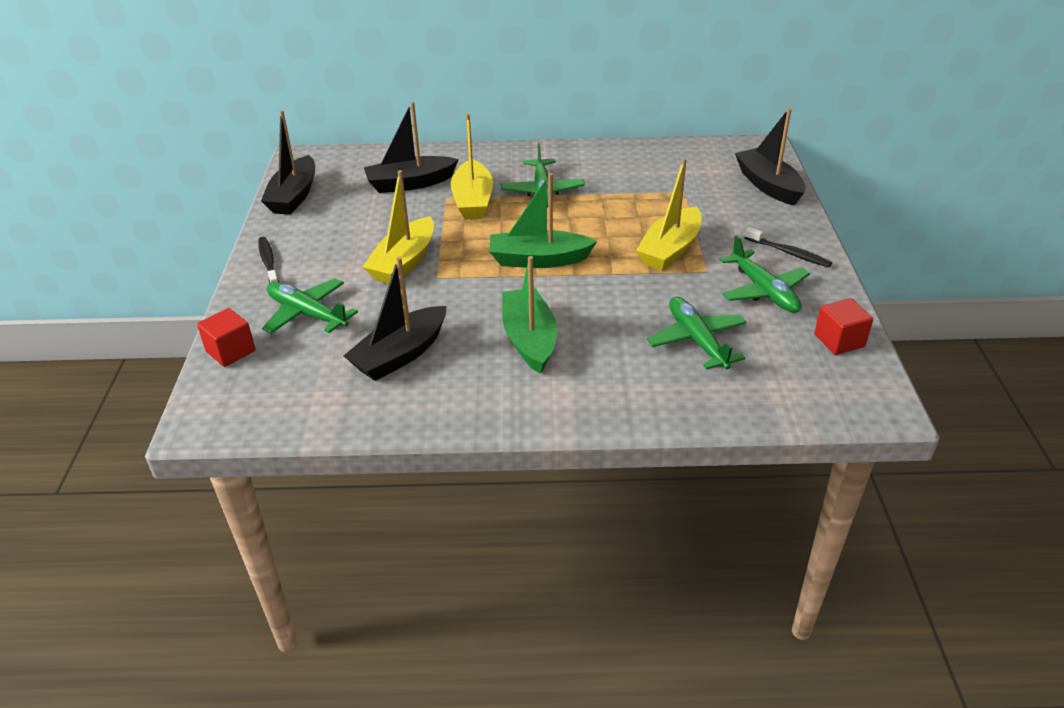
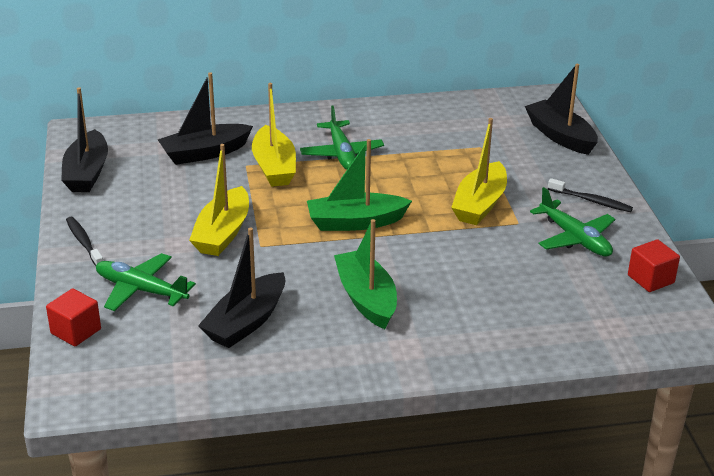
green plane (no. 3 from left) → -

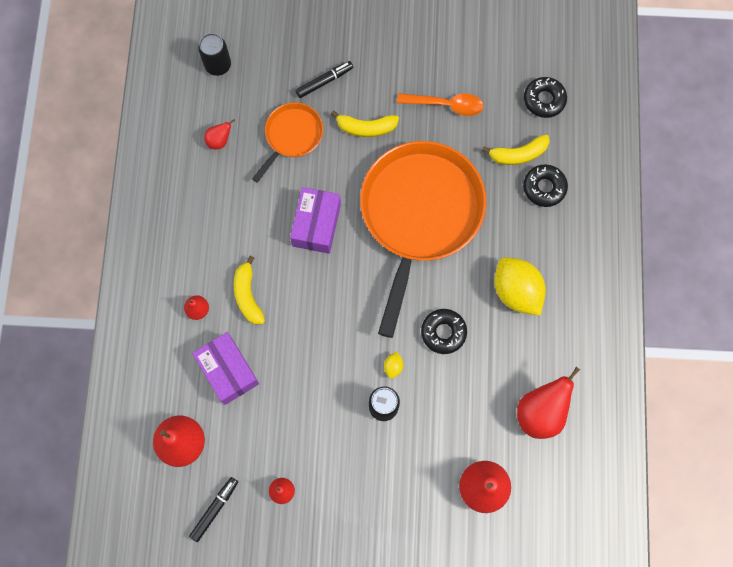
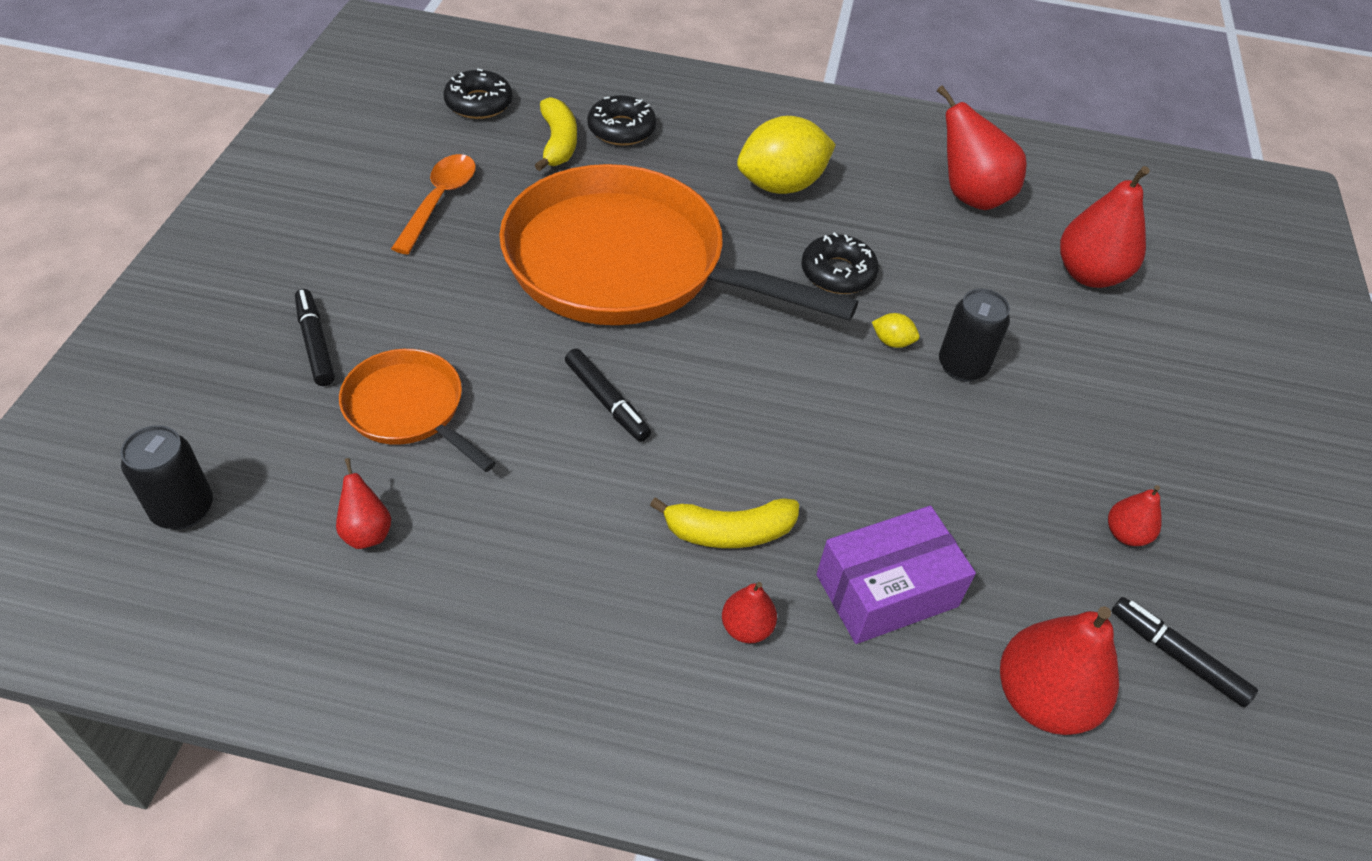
yellow banana (no. 2 from left) → -
purple box (no. 2 from left) → black marker (no. 2 from left)

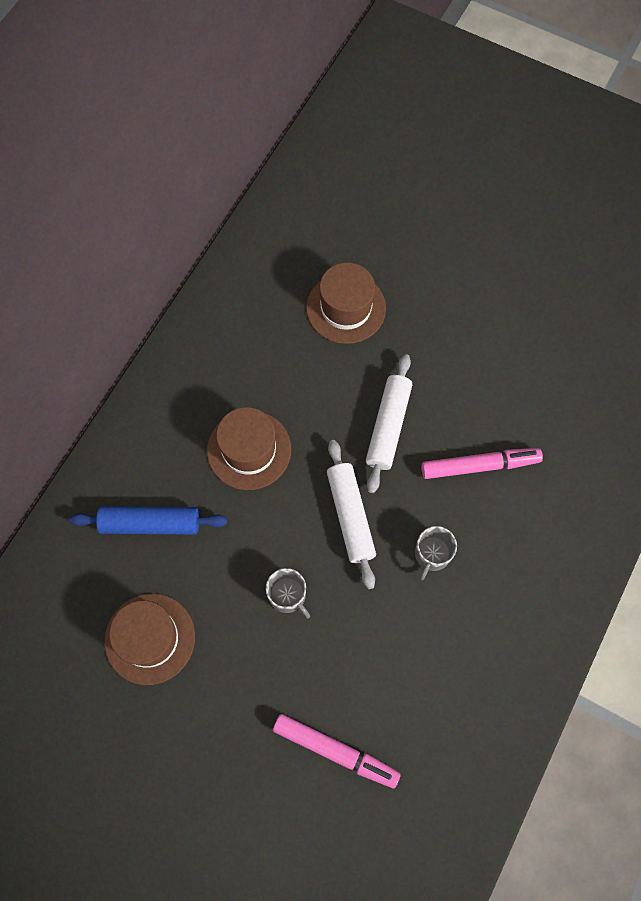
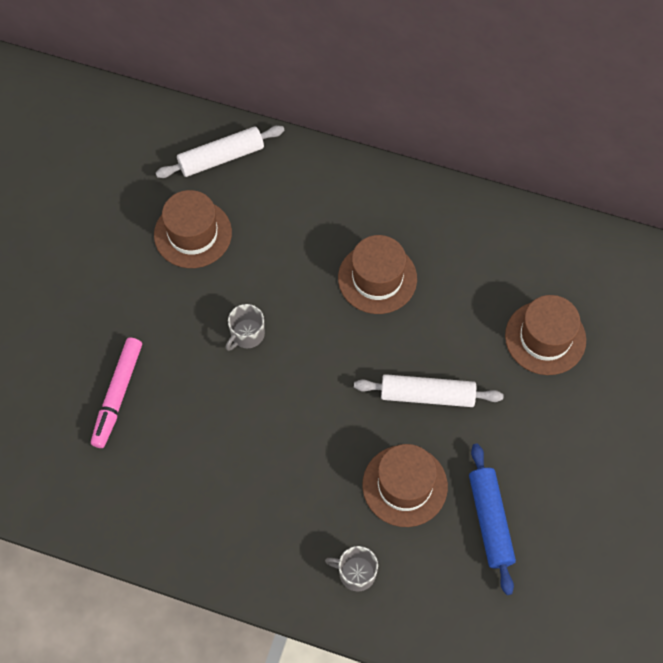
blue rolling pin, shifted
white rolling pin (no. 1 from left), shifted
grey mug (no. 2 from left), shifted
pink marker (no. 2 from left) → brown hat (no. 3 from left)

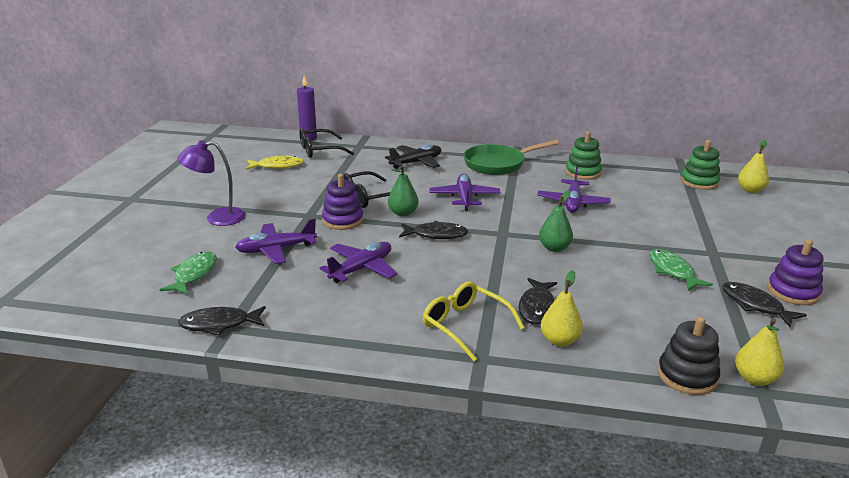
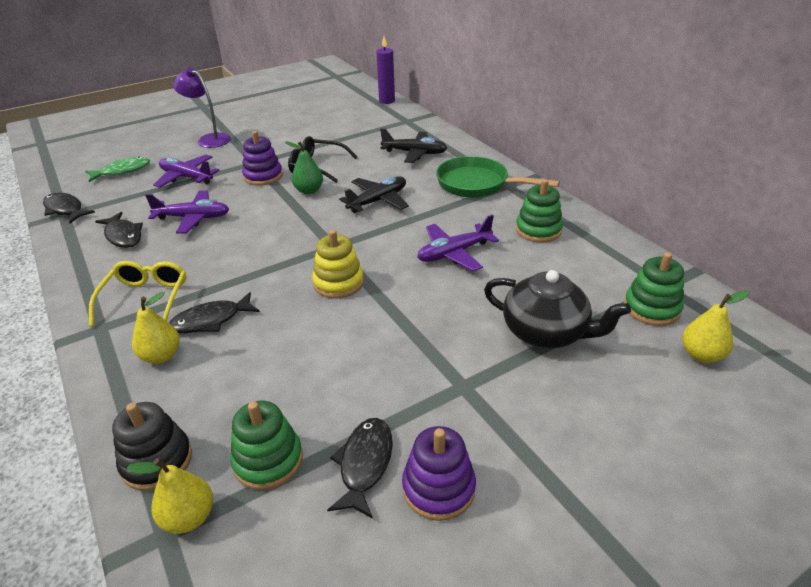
yellow fish → -
black glasses (no. 1 from left) → -
green fish (no. 2 from left) → -
- → green stacking toy (no. 1 from left)
- → black teapot
black fish (no. 2 from left), shifted
green pear (no. 2 from left) → yellow stacking toy
purple plane (no. 3 from left) → black plane (no. 1 from left)

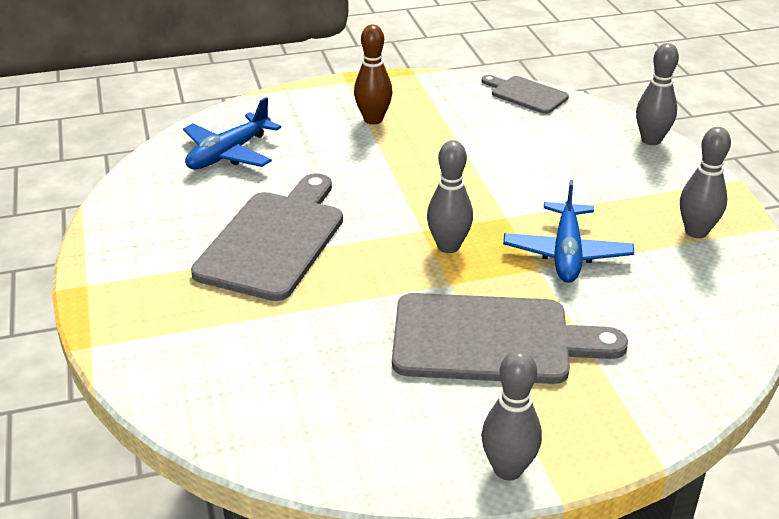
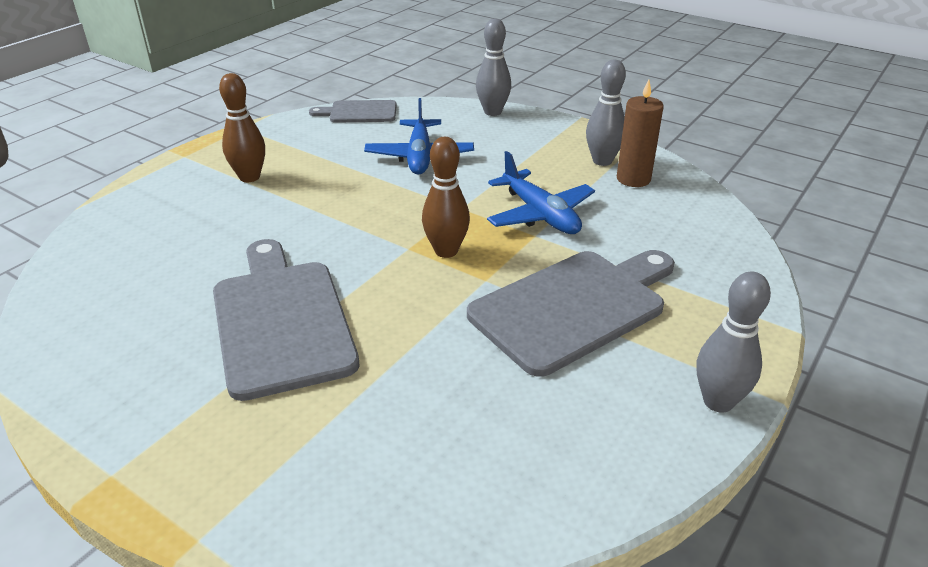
- → brown candle
blue plane (no. 1 from left), shifted
grey bowling pin (no. 1 from left) → brown bowling pin (no. 2 from left)

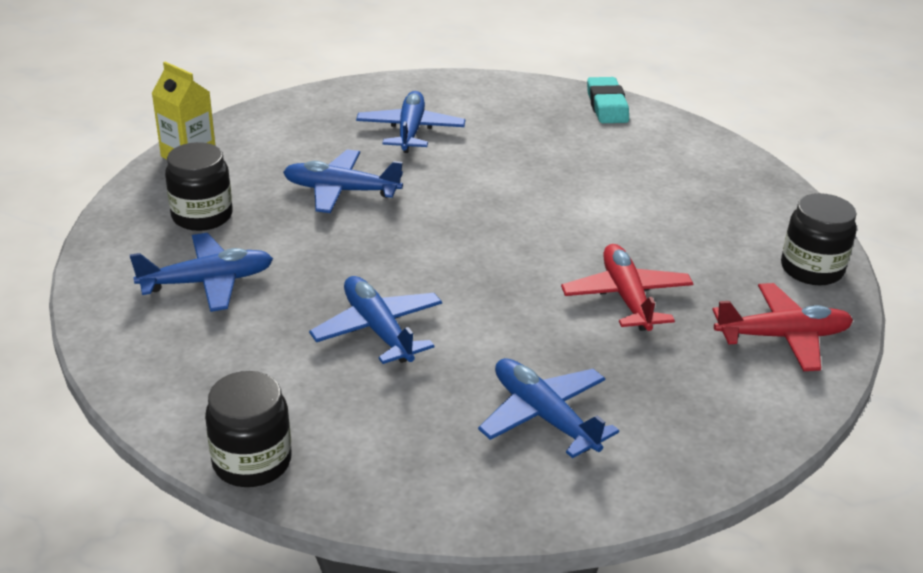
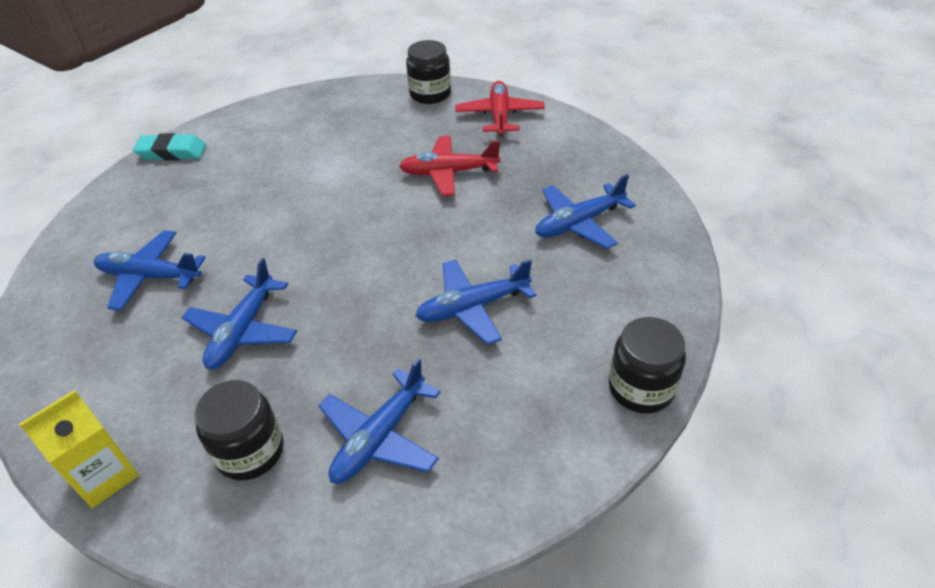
blue plane (no. 1 from left in the first image) → blue plane (no. 3 from left), 135 degrees counterclockwise

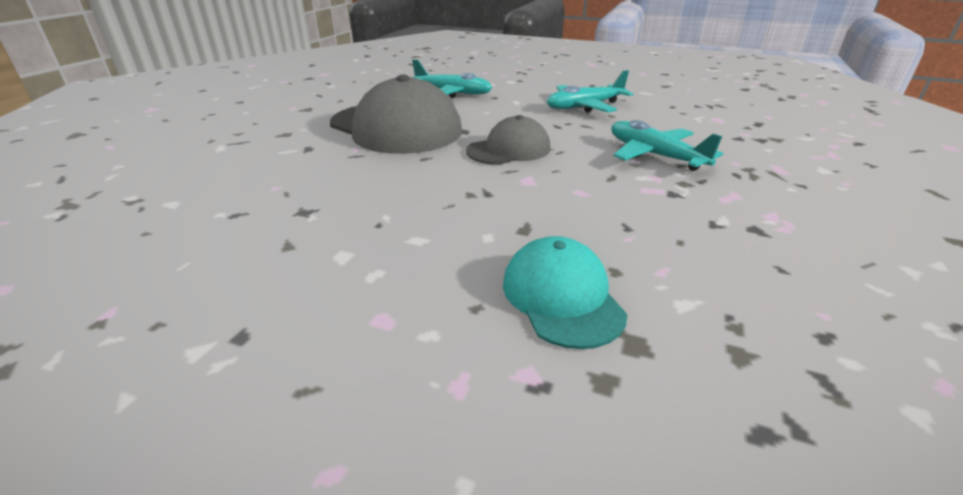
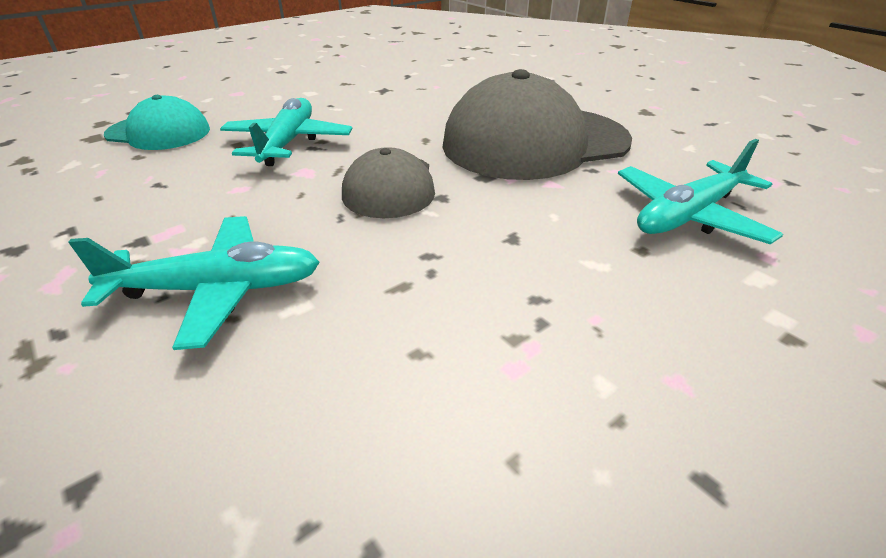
turquoise plane (no. 2 from left), shifted

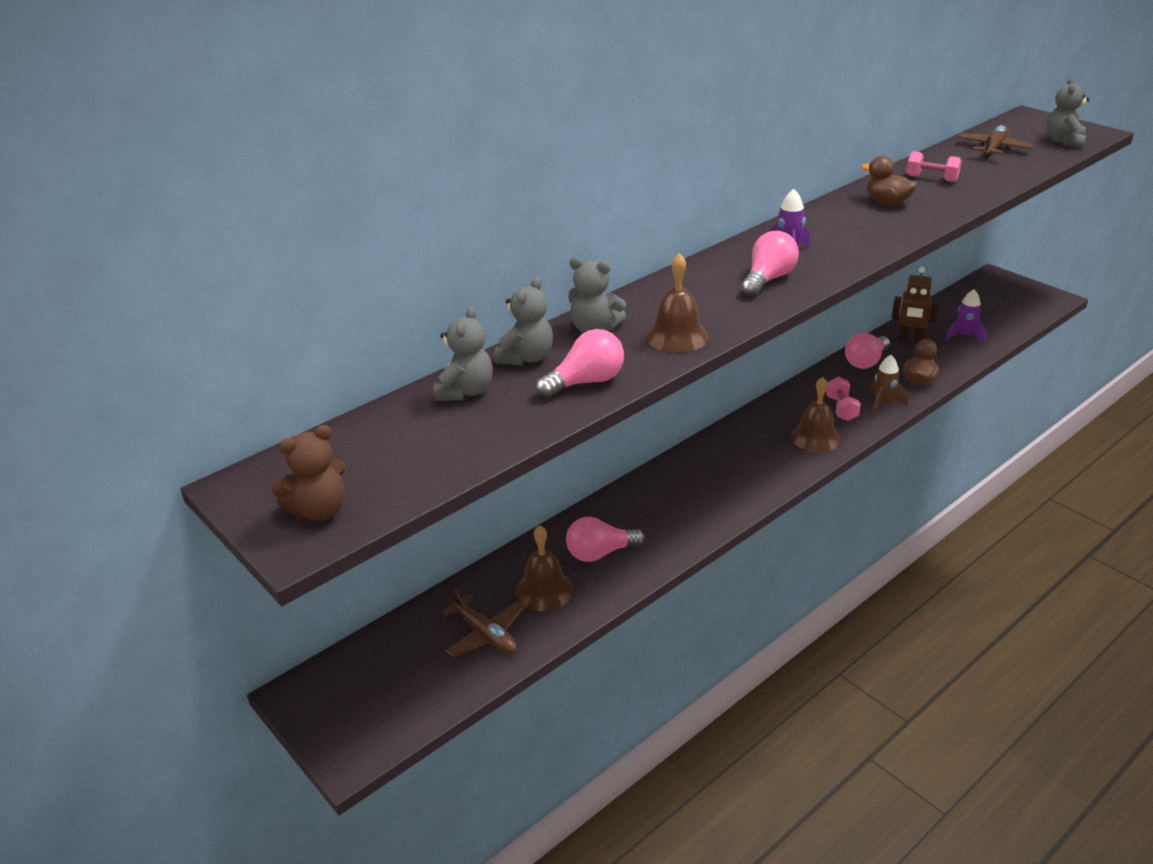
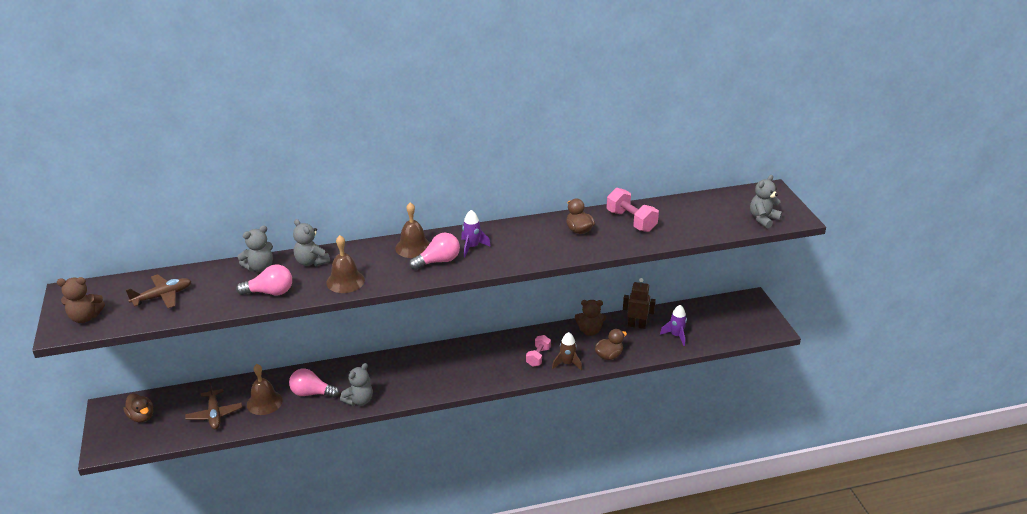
- → brown duck (no. 1 from left)
grey teddy bear (no. 1 from left in the first image) → grey teddy bear (no. 3 from left), shifted
brown bell (no. 3 from left), shifted
brown plane (no. 2 from left in the first image) → brown plane (no. 1 from left), shifted
pink light bulb (no. 4 from left) → brown teddy bear (no. 2 from left)
brown robot, 150 degrees clockwise
pink dumbbell (no. 2 from left), x1.52

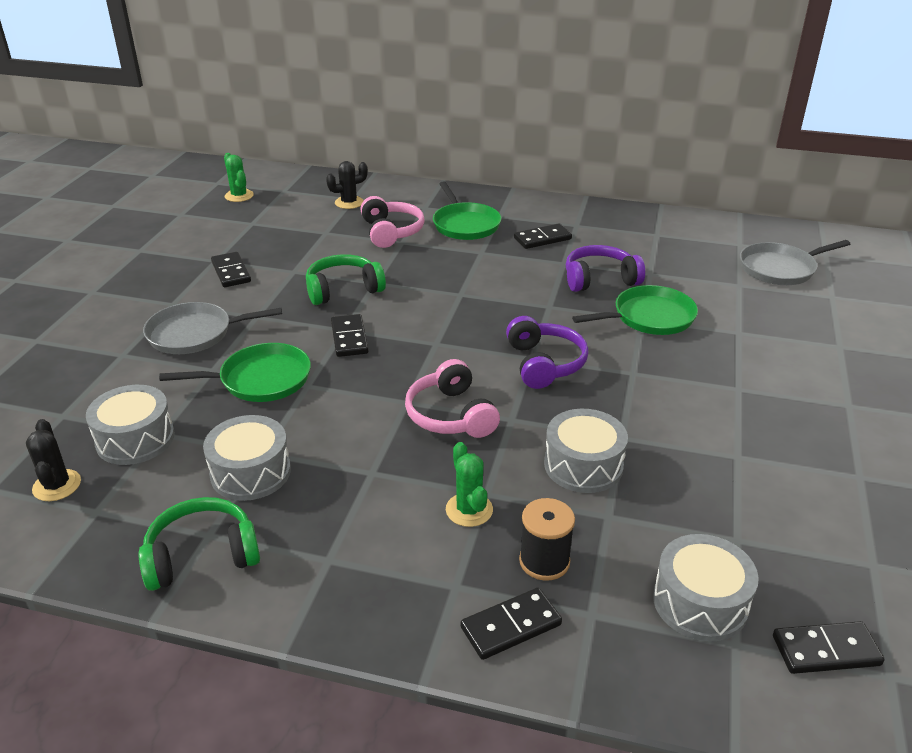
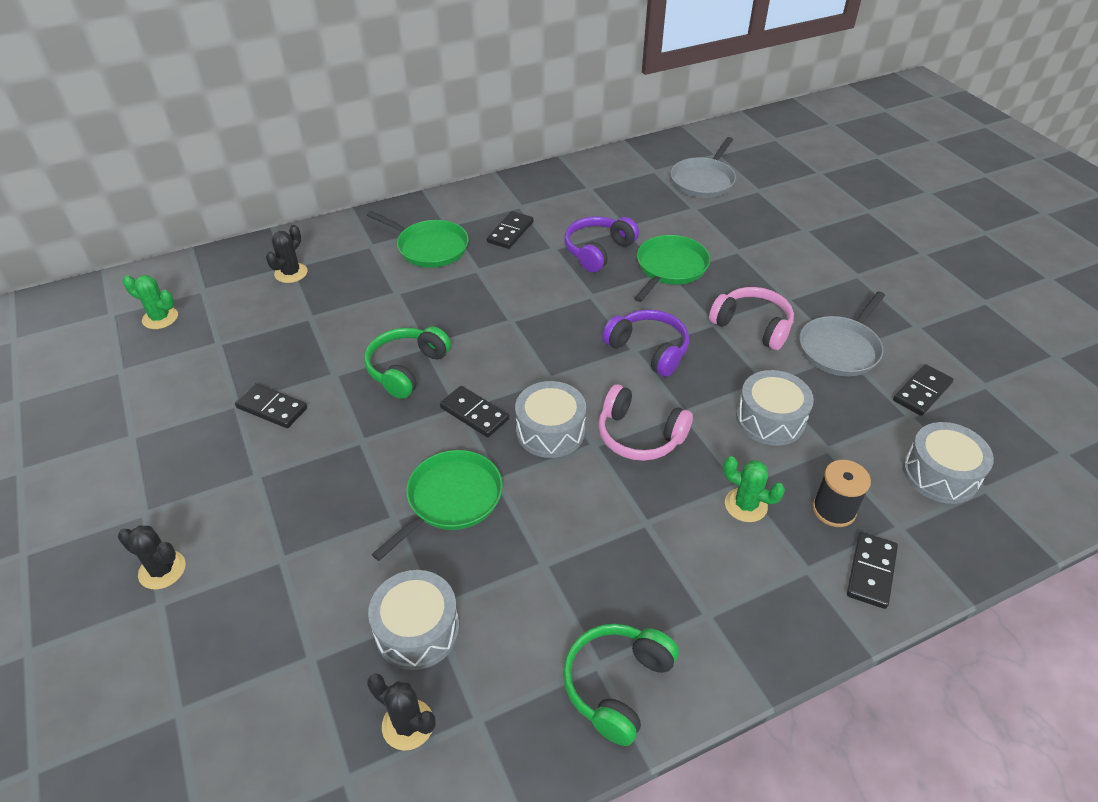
- → black cactus (no. 1 from left)
grey pan (no. 1 from left in the first image) → grey pan (no. 2 from left), shifted
grey drum (no. 2 from left), shifted
pink headphones (no. 1 from left in the first image) → pink headphones (no. 2 from left), shifted
black domino (no. 5 from left), shifted

